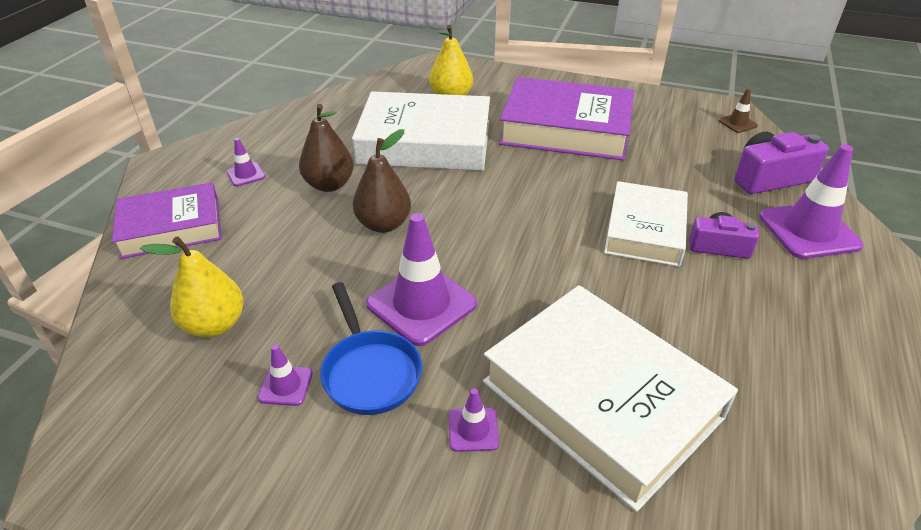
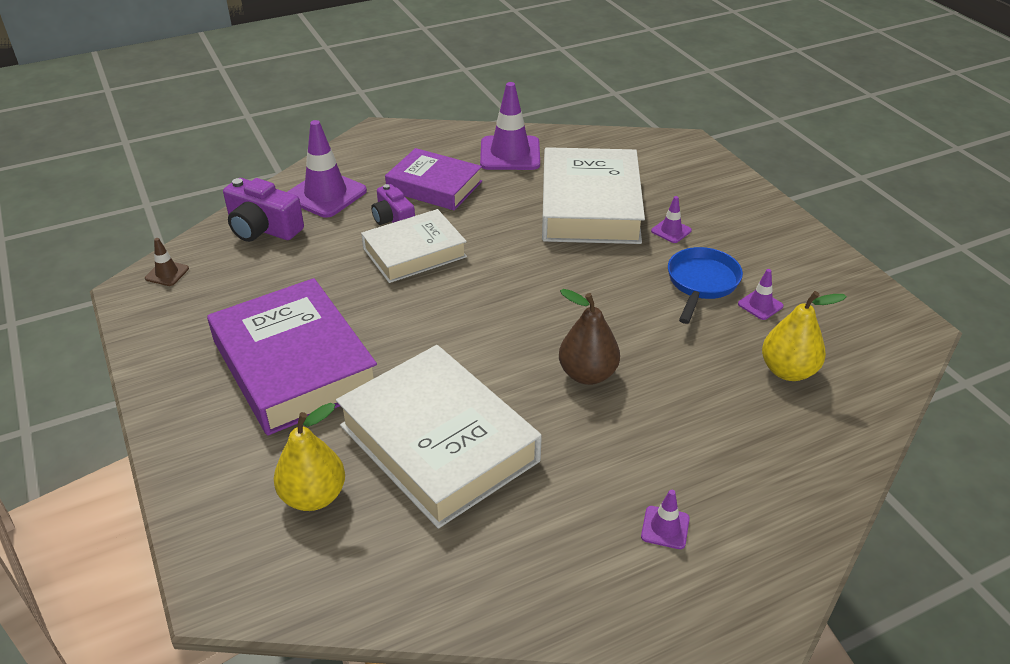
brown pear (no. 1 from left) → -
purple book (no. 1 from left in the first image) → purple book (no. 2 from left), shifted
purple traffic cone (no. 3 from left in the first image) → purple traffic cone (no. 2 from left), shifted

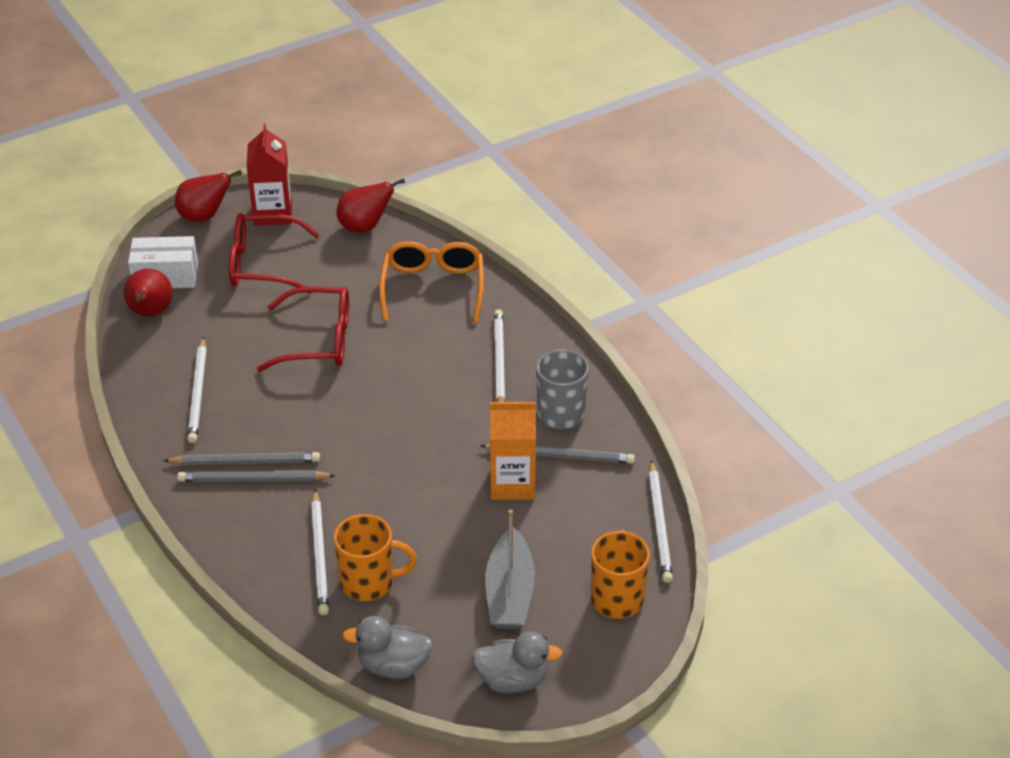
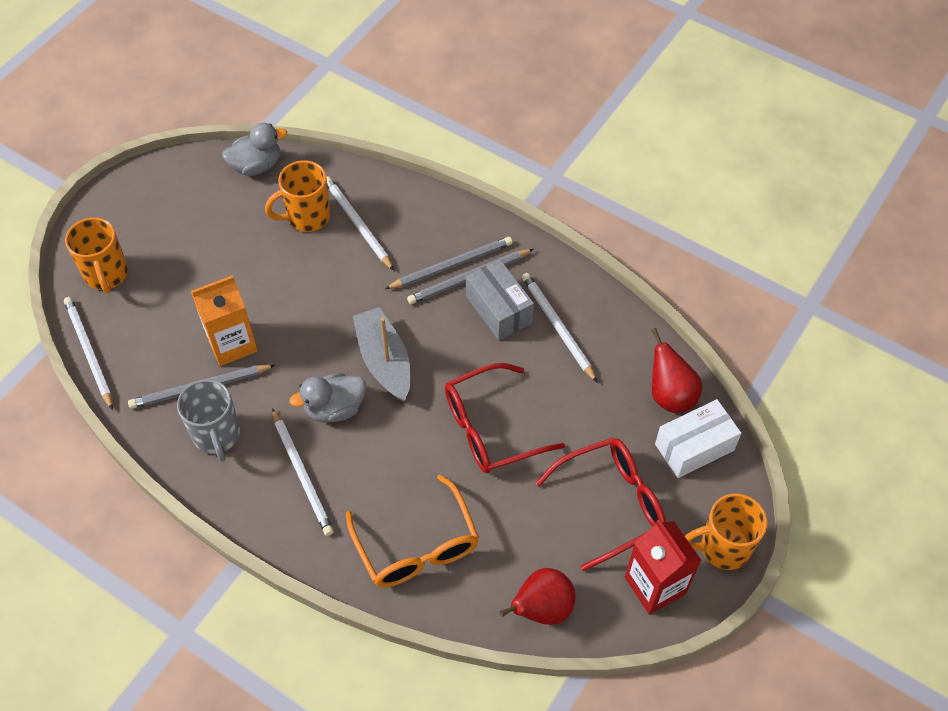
- → grey box
grey duck (no. 2 from left), shifted
grey boat, shifted
red pear (no. 2 from left) → orange mug (no. 3 from left)

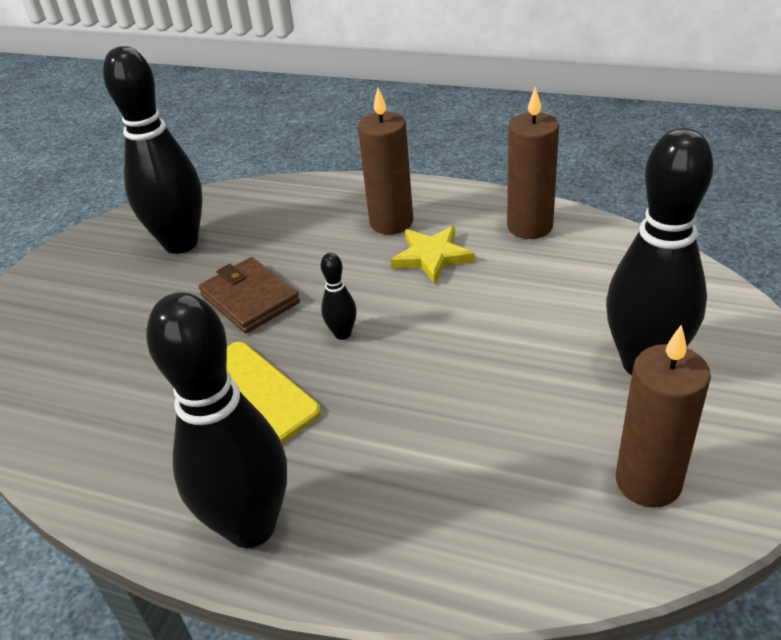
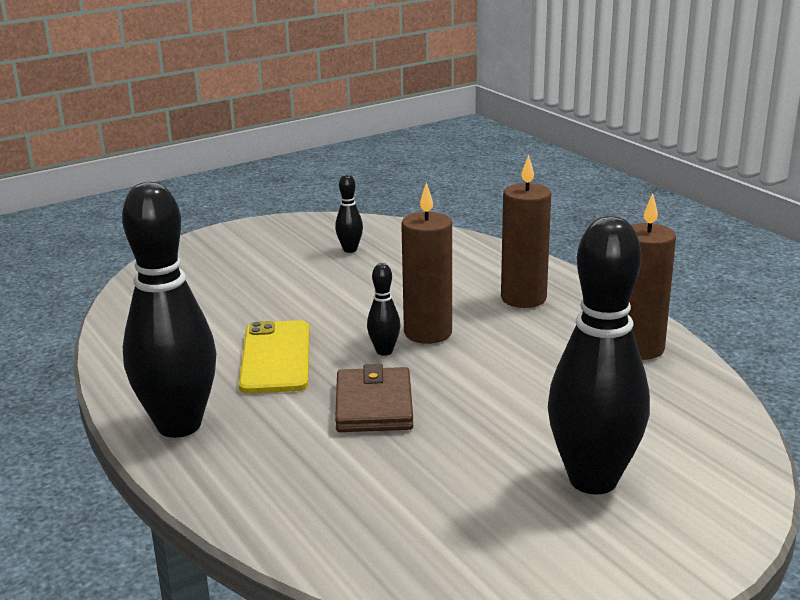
yellow star → -
brown wallet, shifted
brown candle (no. 3 from left in the first image) → brown candle (no. 1 from left), shifted
black bowling pin (no. 1 from left in the first image) → black bowling pin (no. 2 from left), x0.42

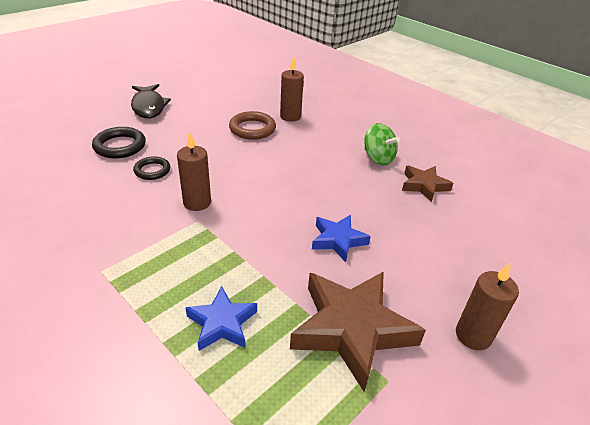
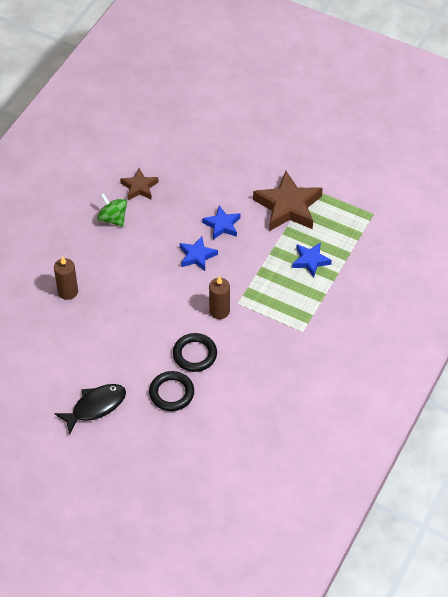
brown ring → -
brown candle (no. 3 from left) → -
- → blue star (no. 1 from left)
green spinning top, 75 degrees counterclockwise
black ring (no. 2 from left), x1.51

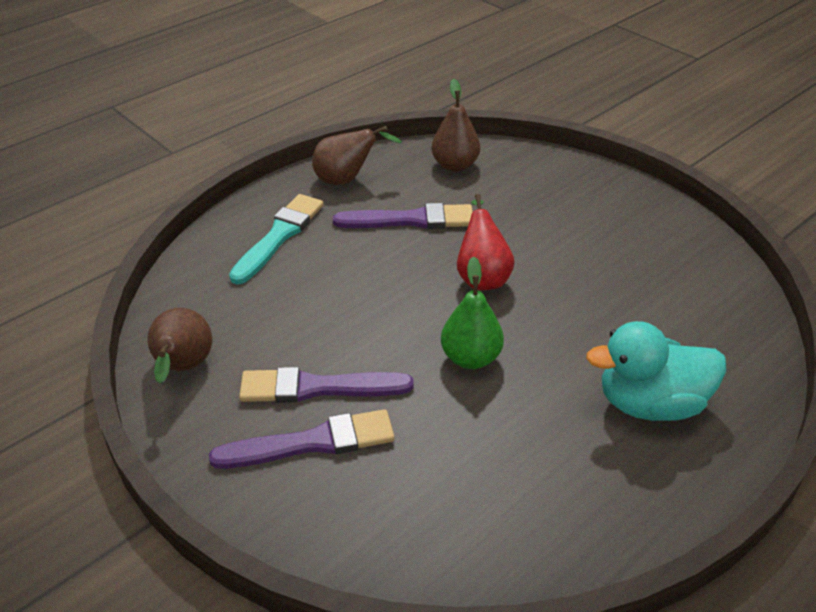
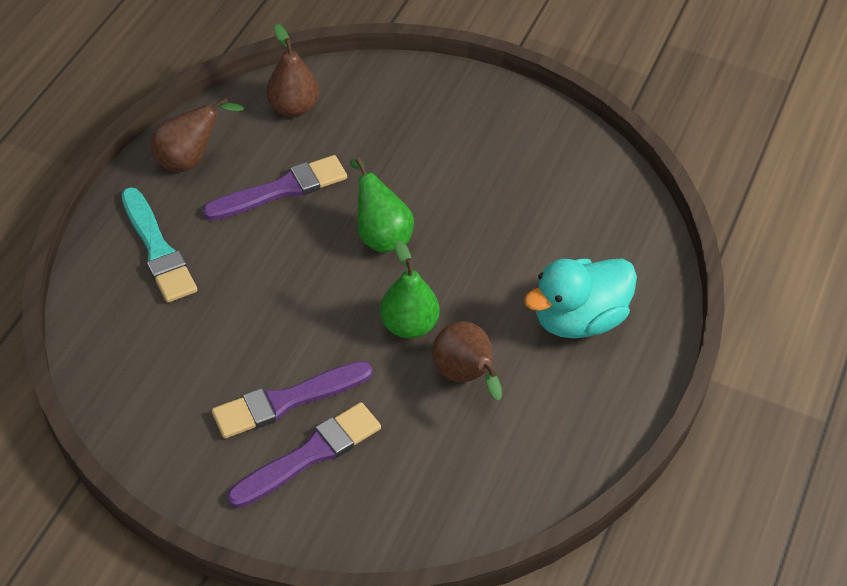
brown pear (no. 1 from left in the first image) → brown pear (no. 3 from left), shifted
red pear → green pear (no. 1 from left)
turquoise brush, 150 degrees clockwise

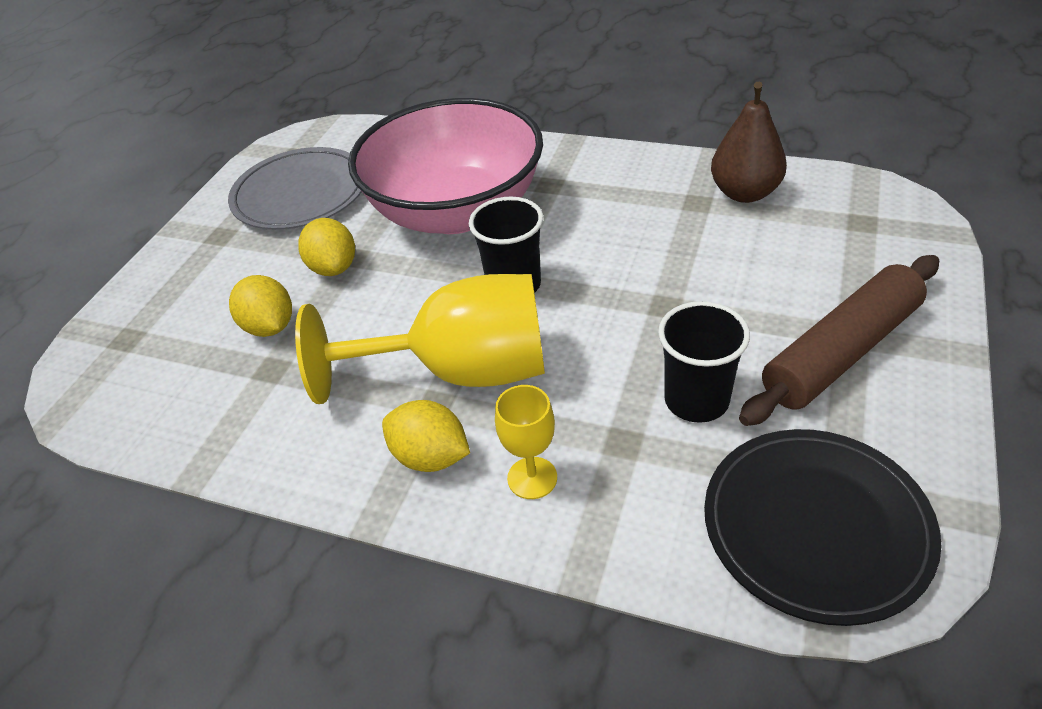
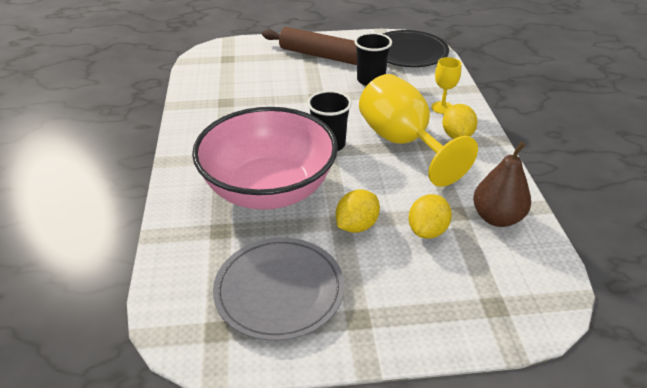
brown pear, shifted

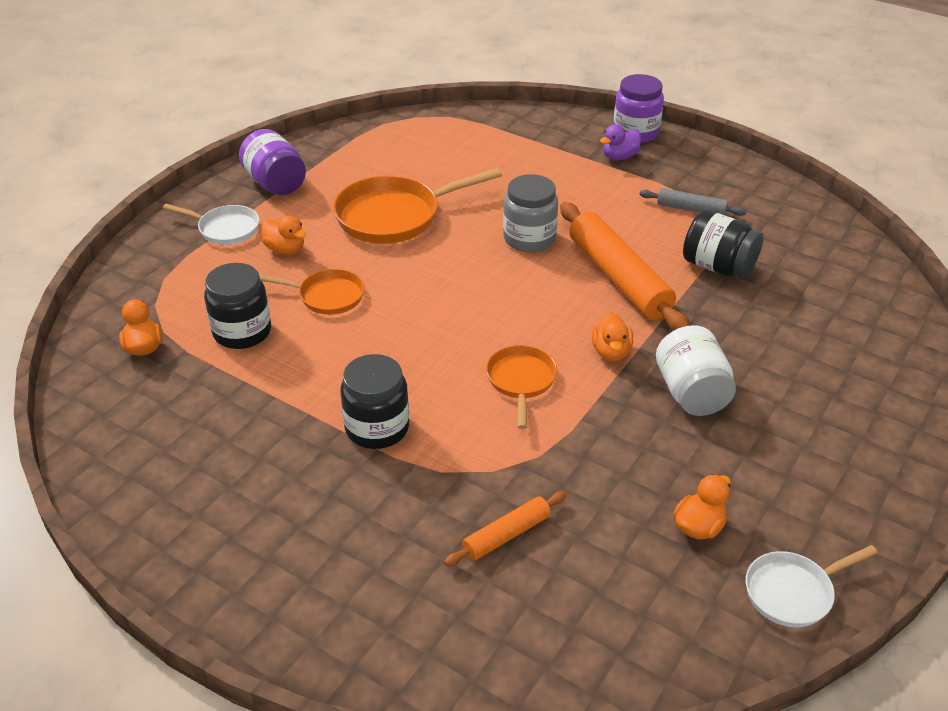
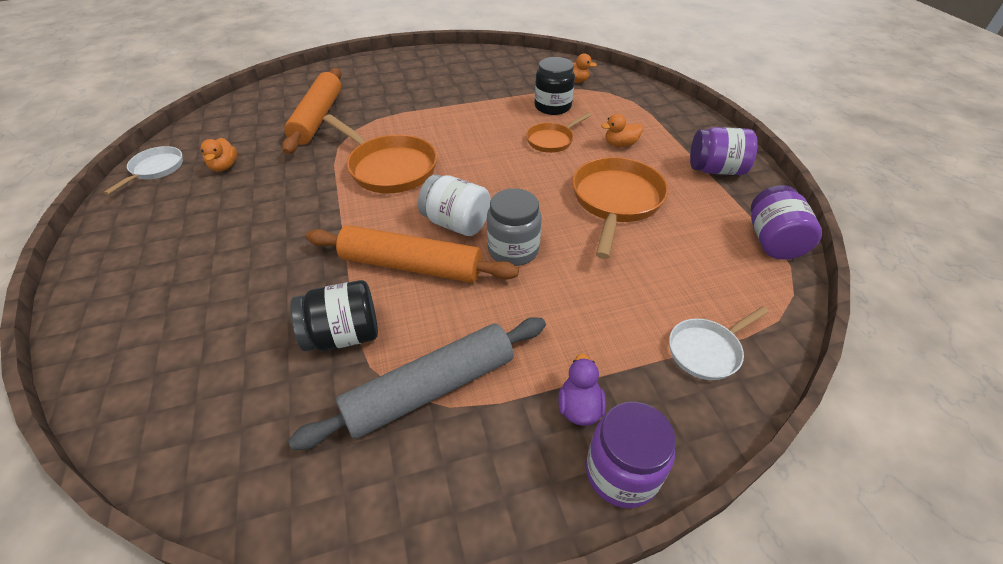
black jar (no. 2 from left) → -
orange duck (no. 3 from left) → -
- → purple jar (no. 3 from left)
white pan (no. 1 from left in the first image) → white pan (no. 2 from left), shifted
white jar, shifted
orange rolling pin (no. 1 from left), x1.97
orange pan (no. 3 from left in the first image) → orange pan (no. 1 from left), x1.75
grey rolling pin, x1.97

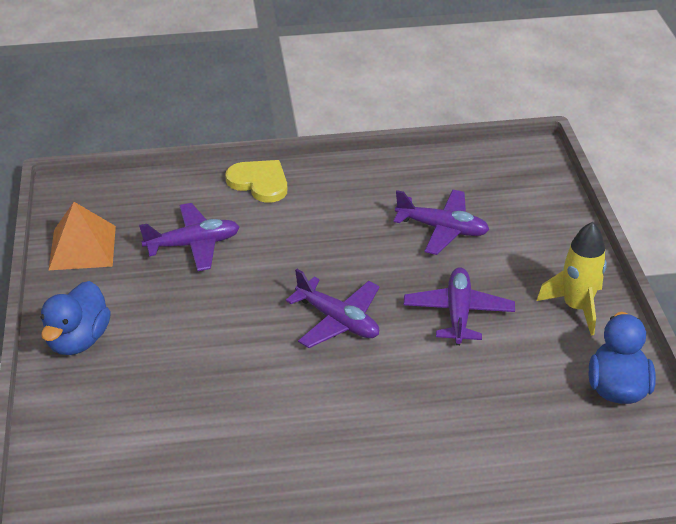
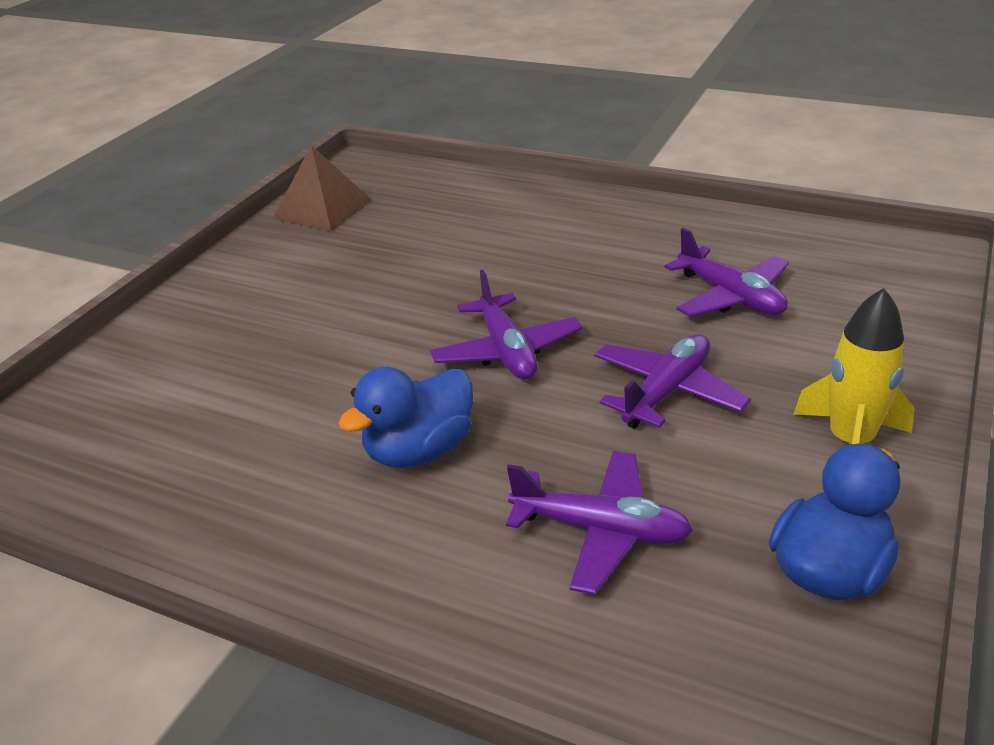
yellow heart → -
blue duck (no. 1 from left), shifted
purple plane (no. 1 from left in the first image) → purple plane (no. 2 from left), shifted
orange pyramid → brown pyramid

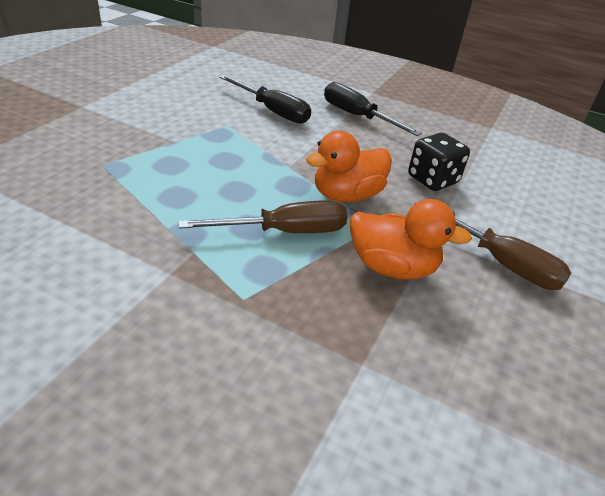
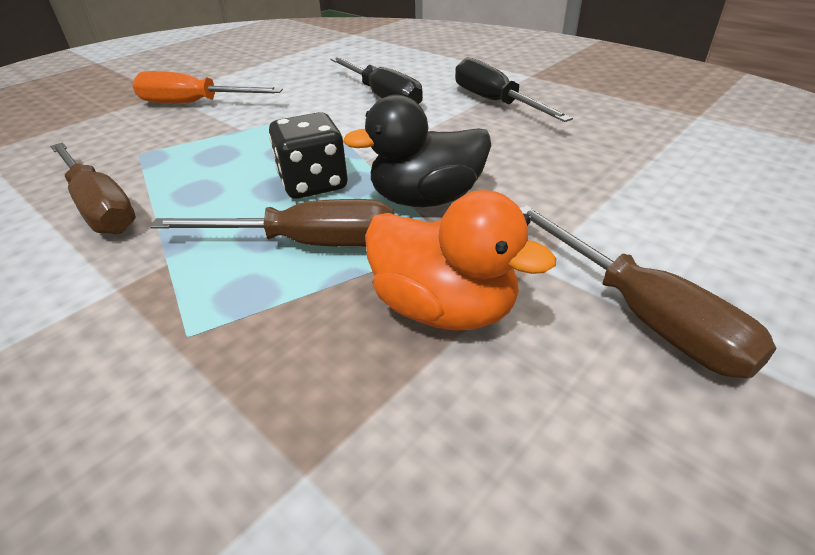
- → brown screwdriver (no. 1 from left)
- → orange screwdriver
black dice, shifted
orange duck (no. 1 from left) → black duck

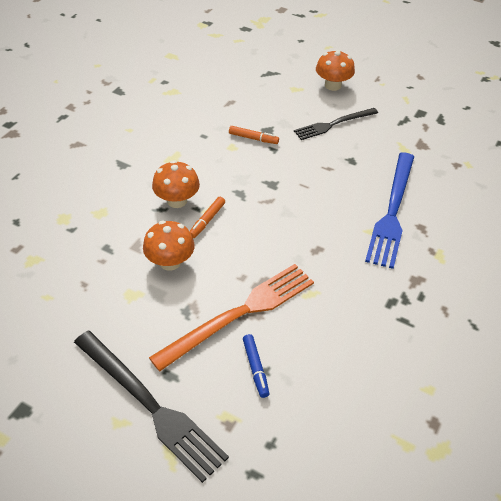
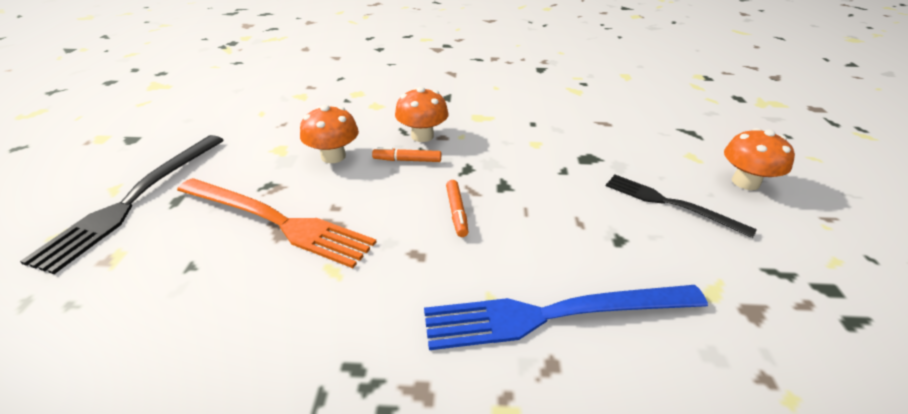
blue marker → -
orange marker (no. 2 from left), shifted

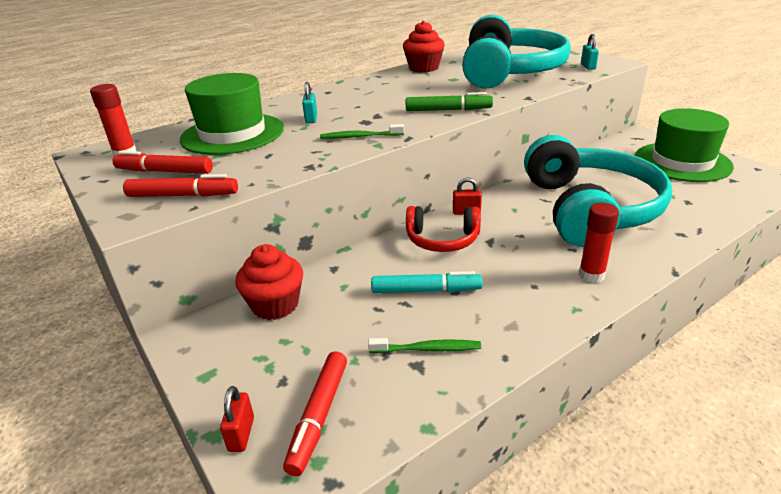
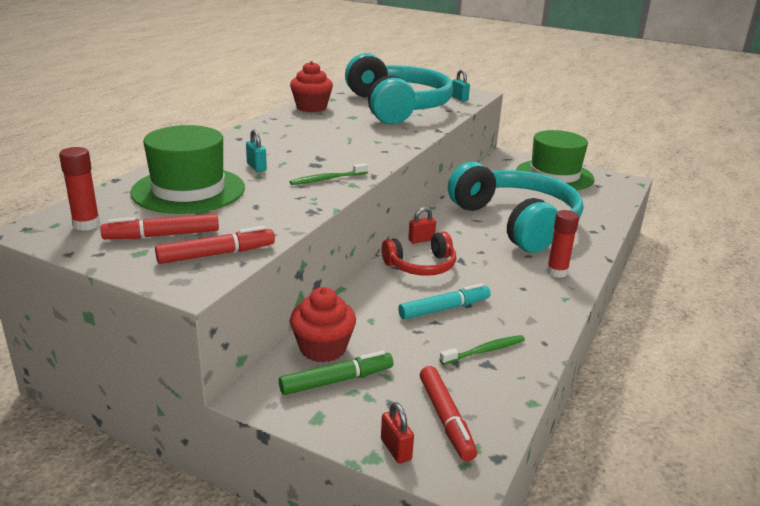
green marker, shifted

